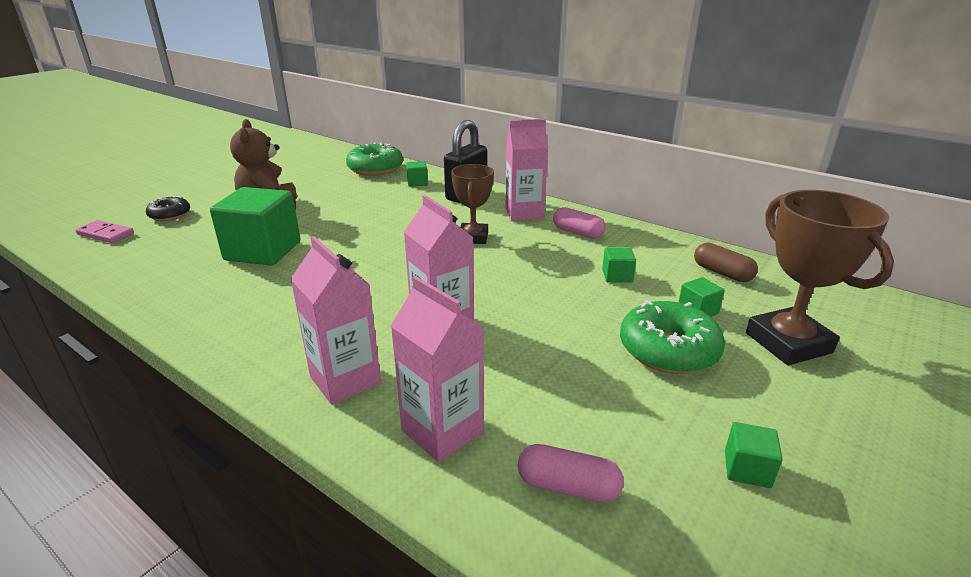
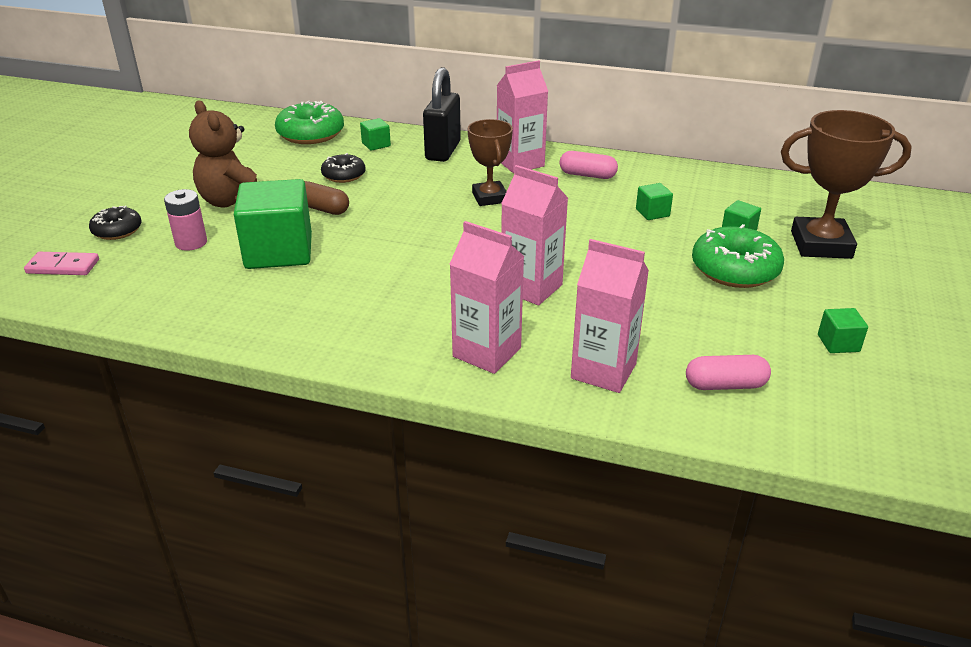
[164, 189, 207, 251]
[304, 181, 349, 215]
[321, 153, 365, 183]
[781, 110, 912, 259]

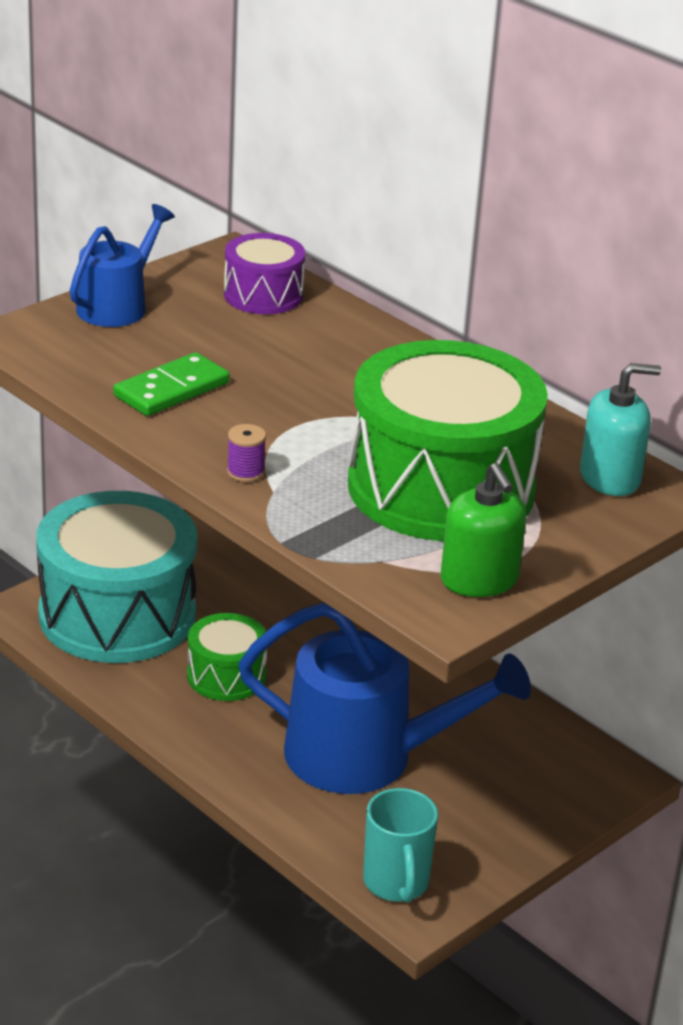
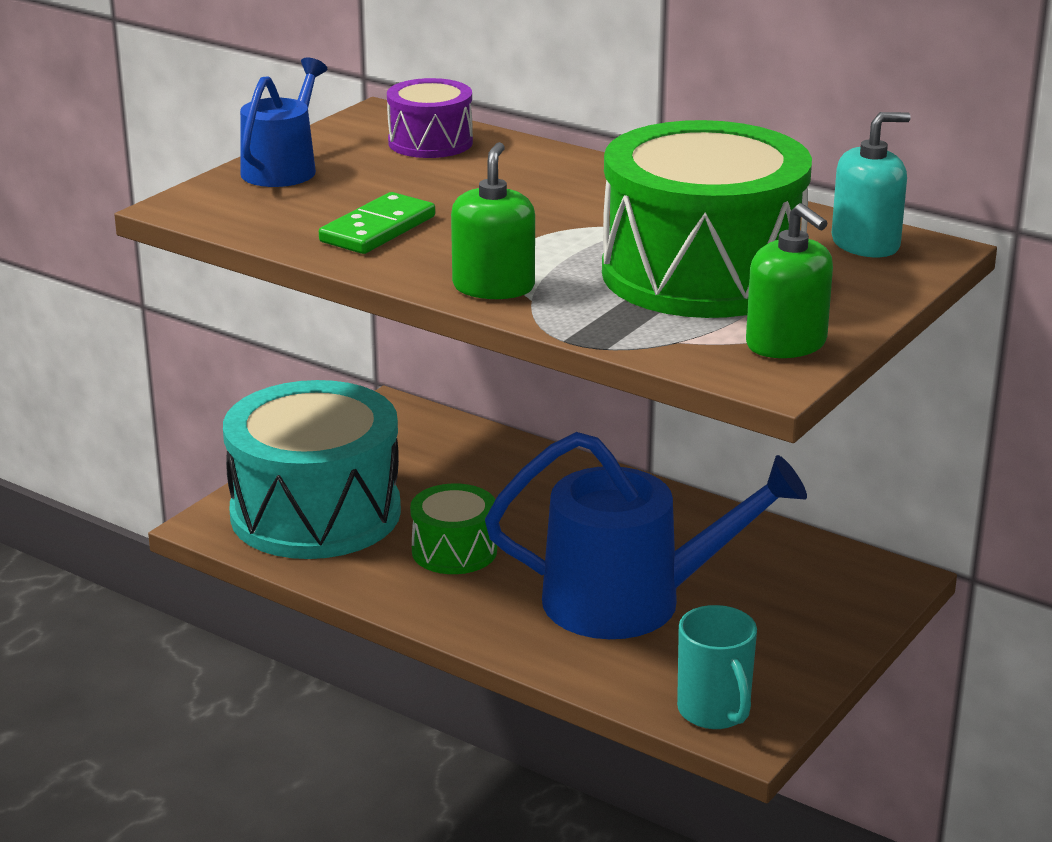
[451, 142, 535, 299]

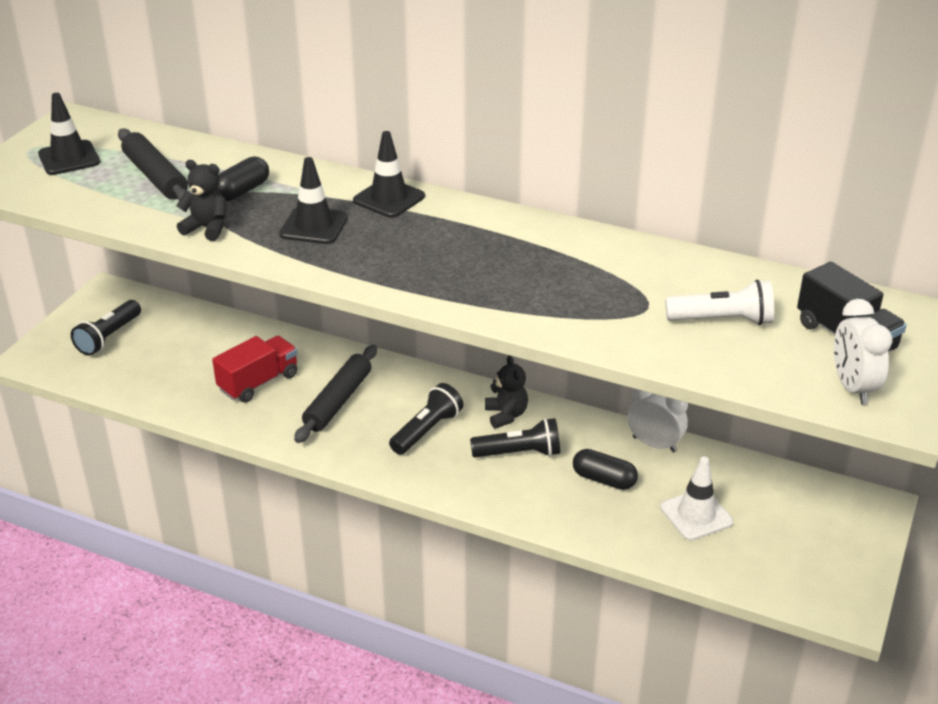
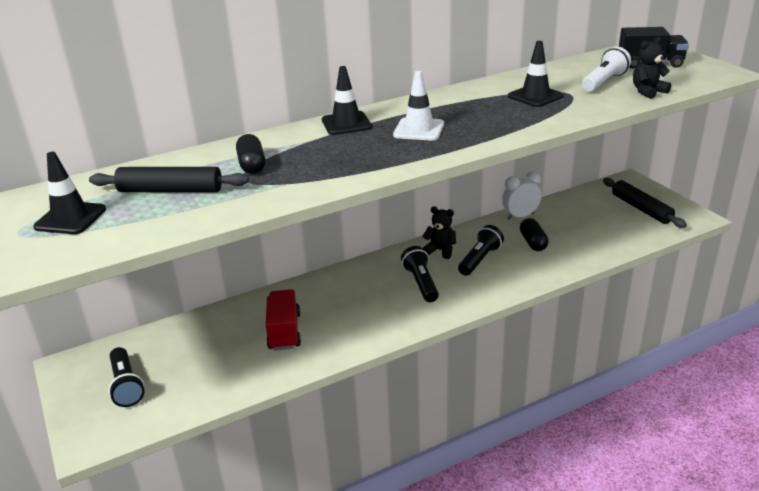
[393, 71, 444, 141]
[508, 41, 563, 107]
[520, 218, 549, 251]
[603, 178, 687, 228]
[633, 37, 671, 99]
[834, 299, 893, 404] (first image)

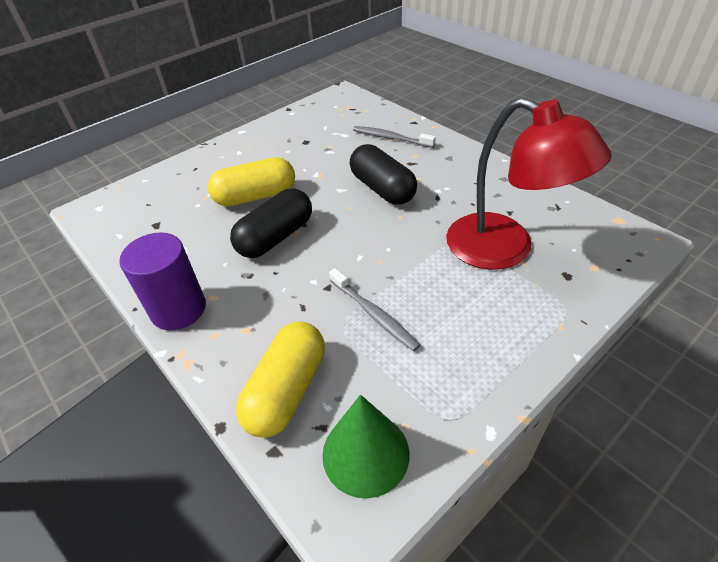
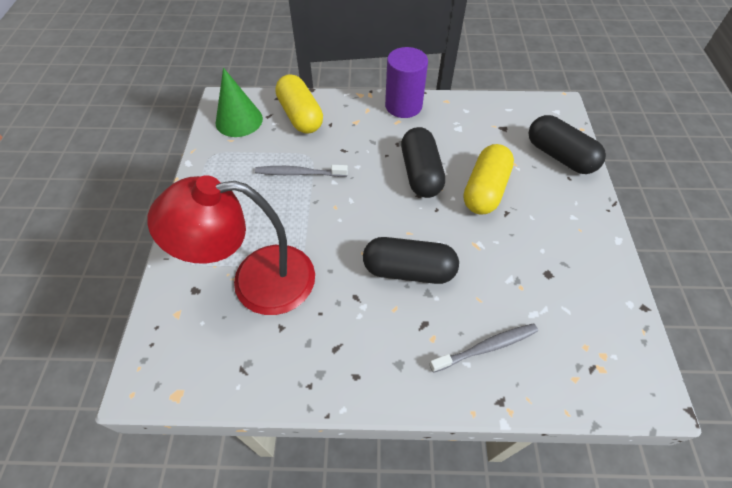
[529, 115, 606, 174]

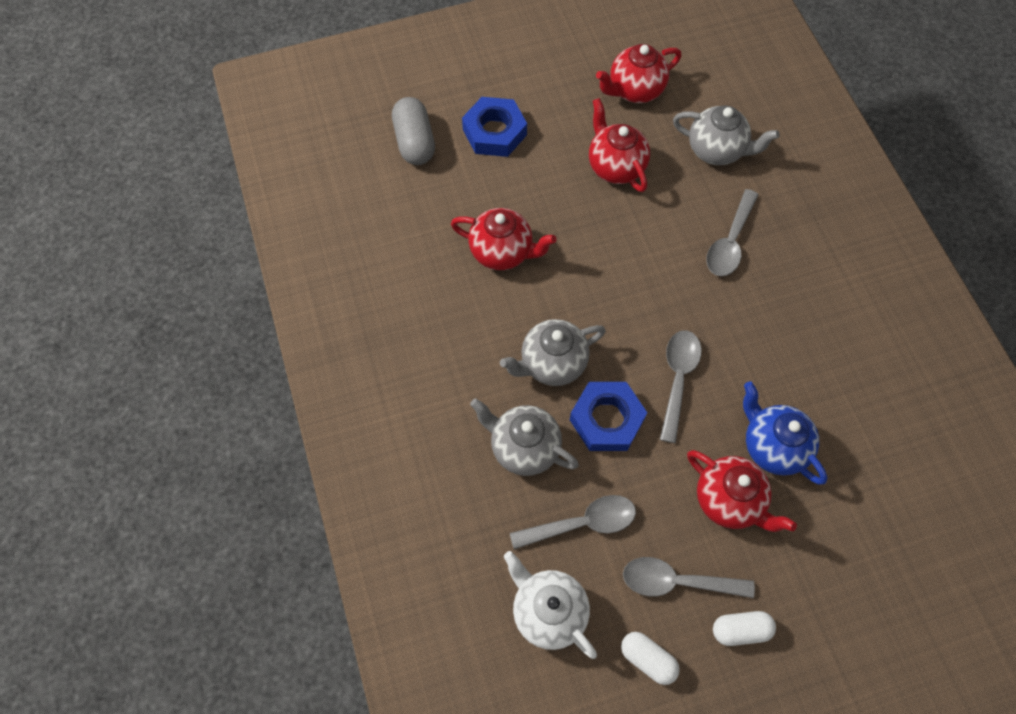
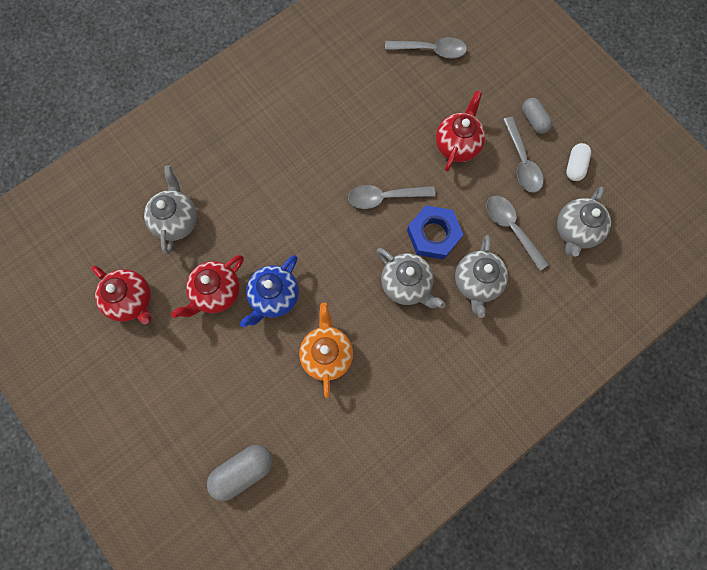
[240, 255, 299, 327]
[299, 303, 353, 398]
[385, 37, 467, 58]
[522, 98, 552, 134]
[557, 187, 611, 257]
[462, 97, 527, 157] (first image)

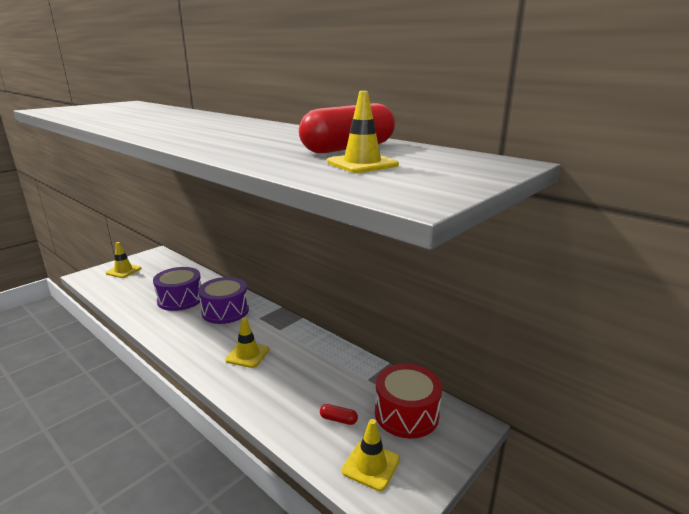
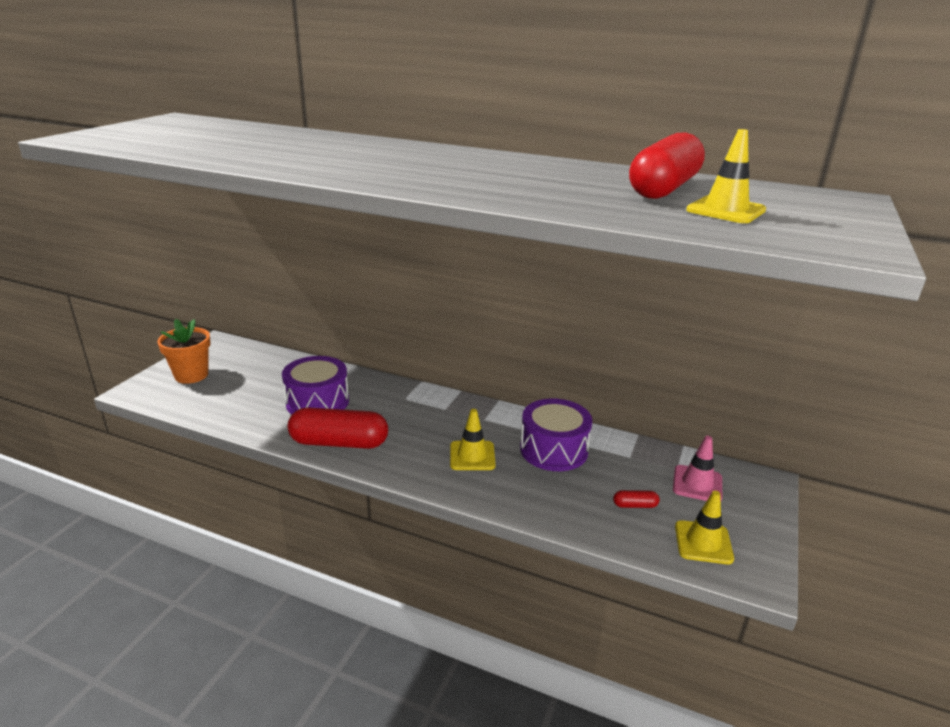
[157, 319, 211, 384]
[287, 407, 388, 449]
[520, 398, 592, 471]
[673, 436, 722, 501]

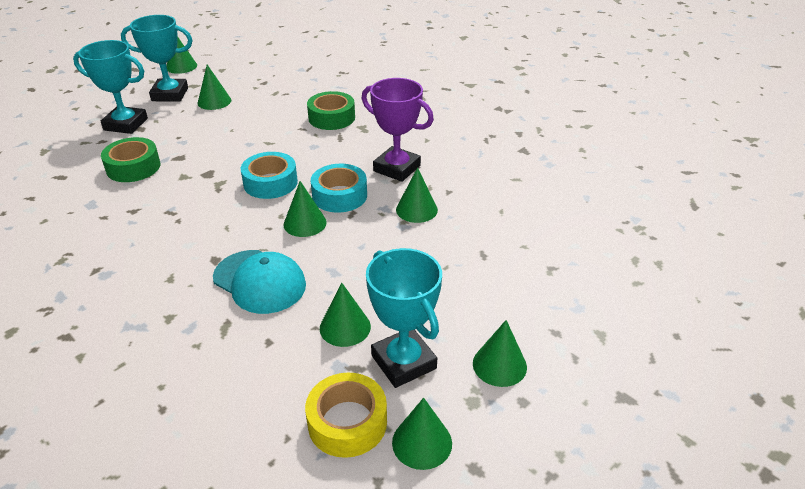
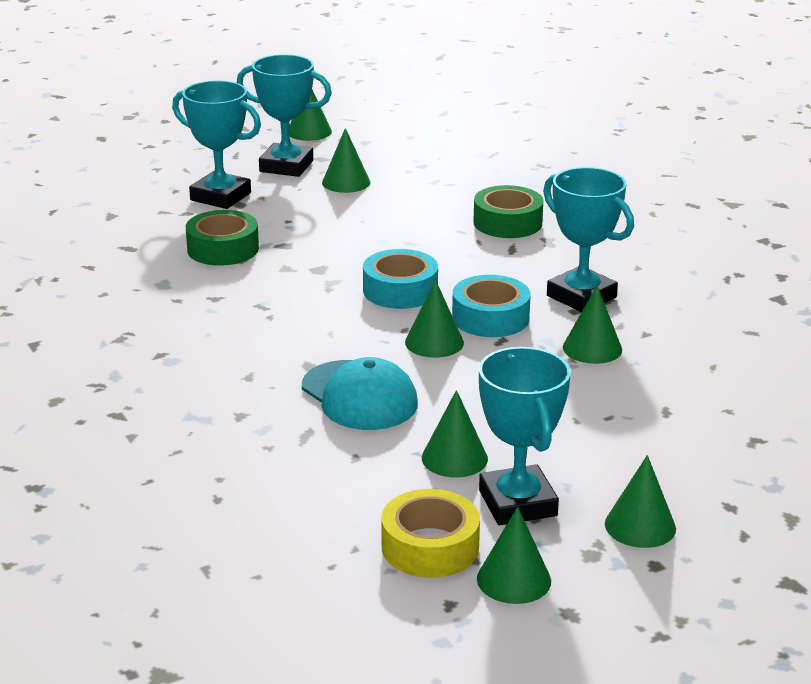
[543, 167, 634, 312]

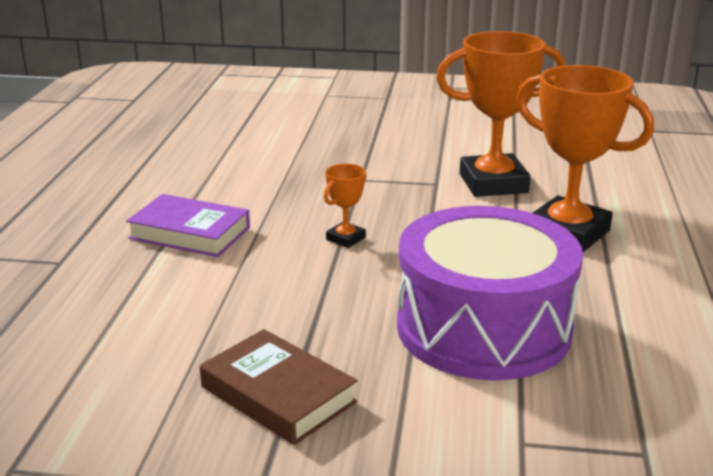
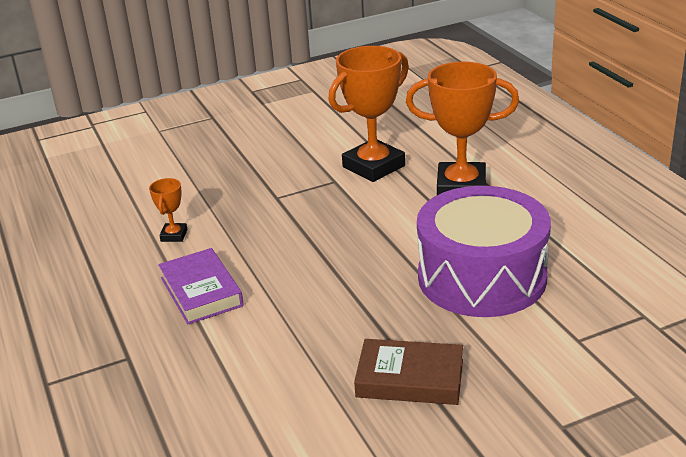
[149, 178, 187, 242]
[158, 248, 244, 324]

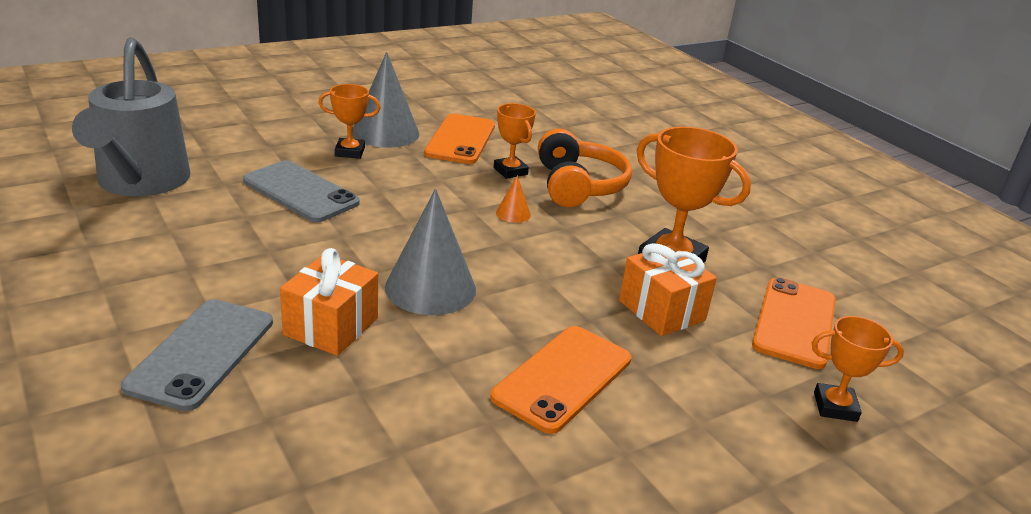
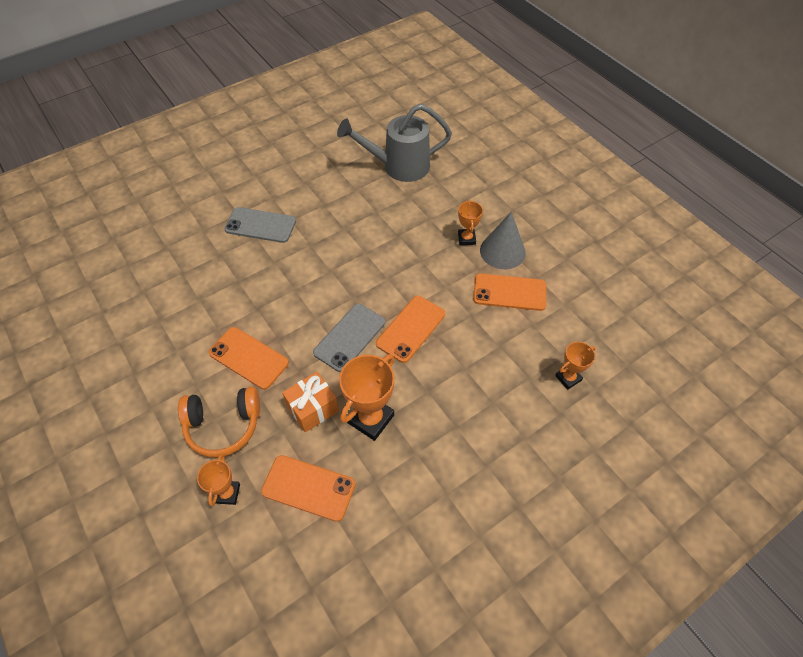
[178, 387, 260, 457]
[313, 304, 385, 372]
[376, 296, 445, 363]
[555, 342, 596, 390]
[280, 248, 378, 356] (first image)
[385, 189, 476, 315] (first image)

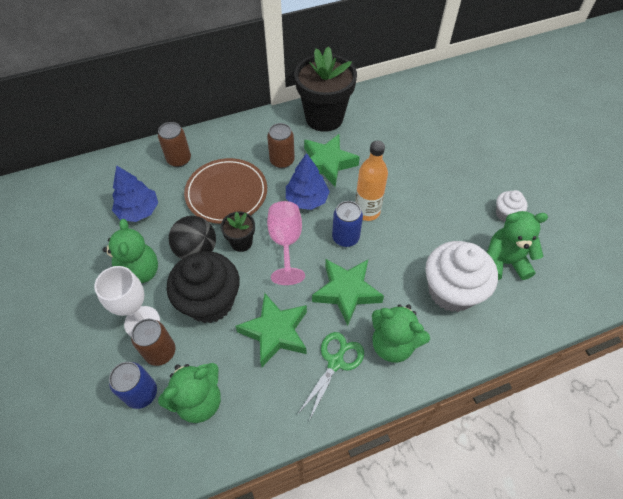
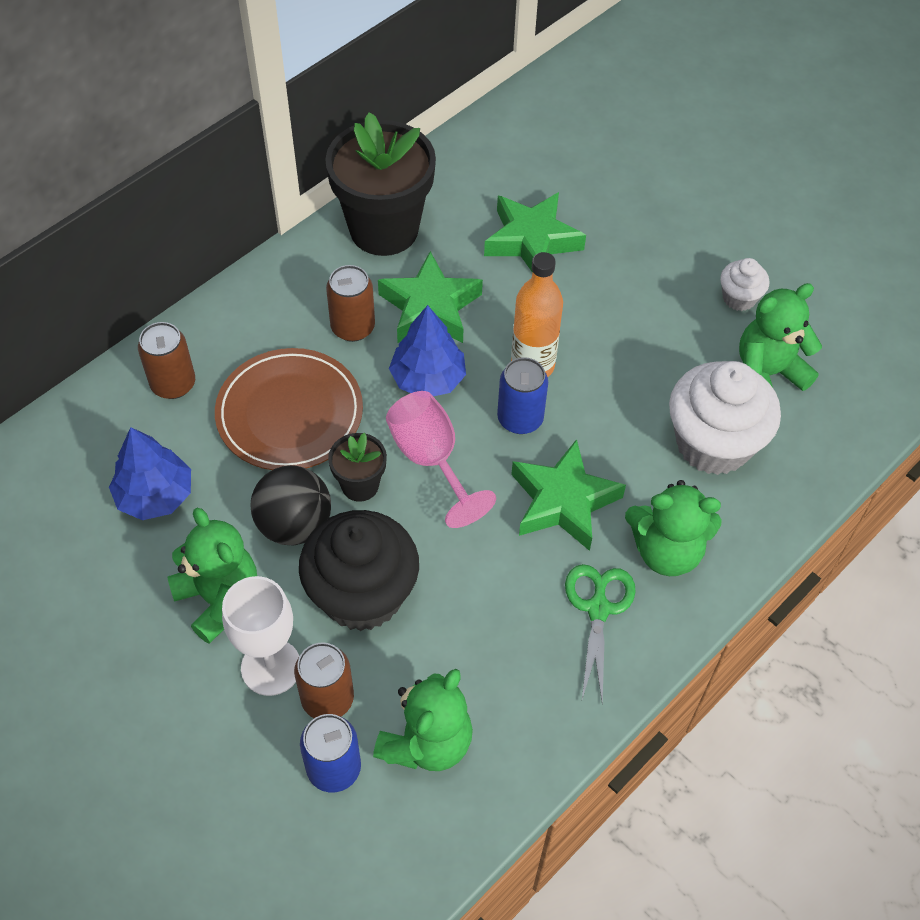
[484, 192, 586, 273]

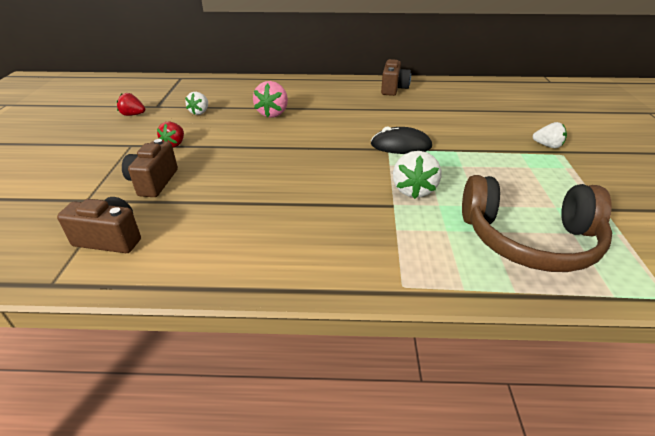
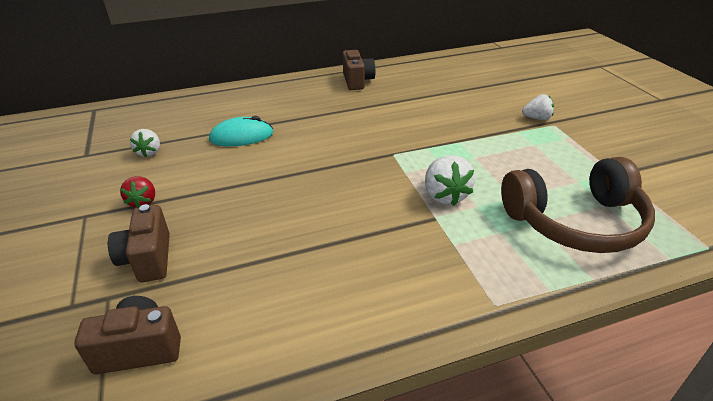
[209, 116, 273, 146]
[117, 93, 145, 116] (first image)
[371, 126, 432, 154] (first image)

